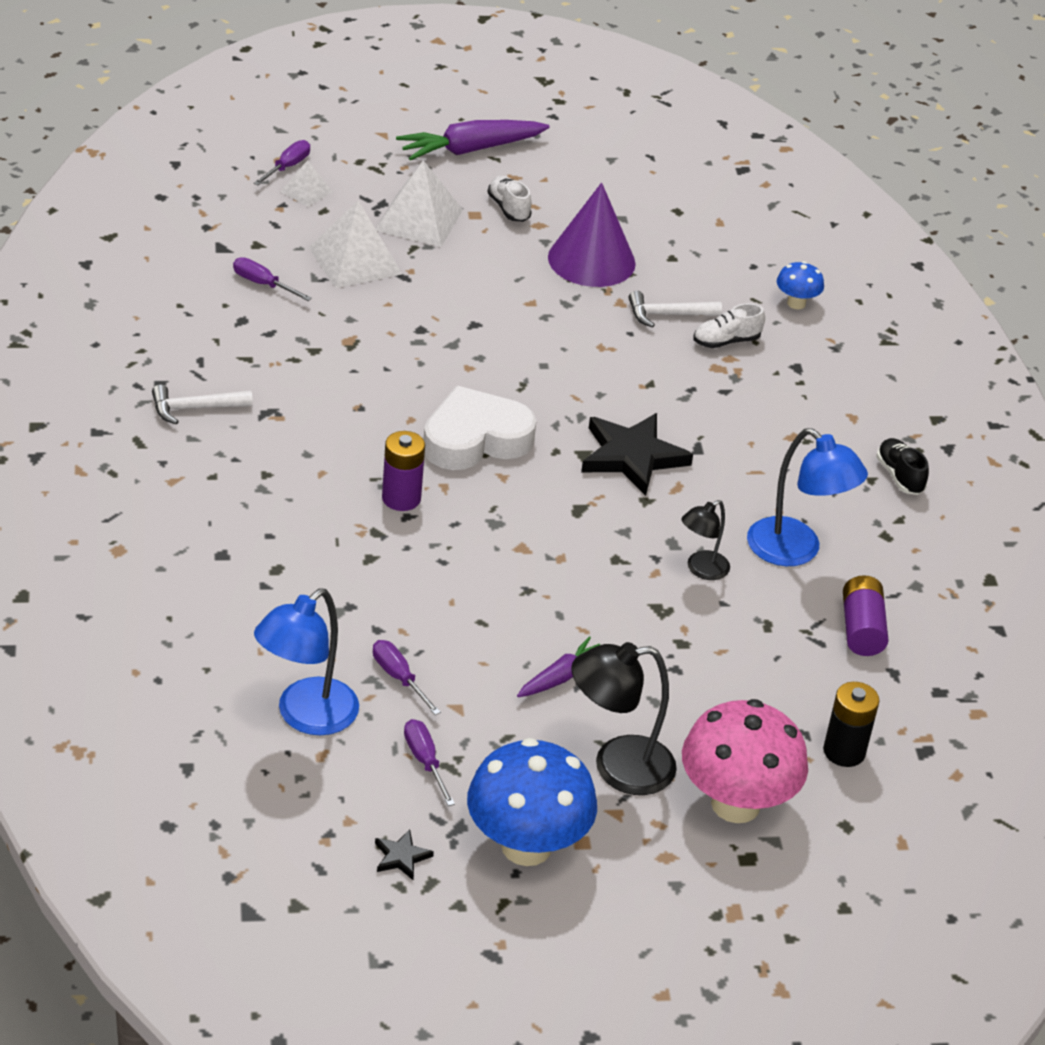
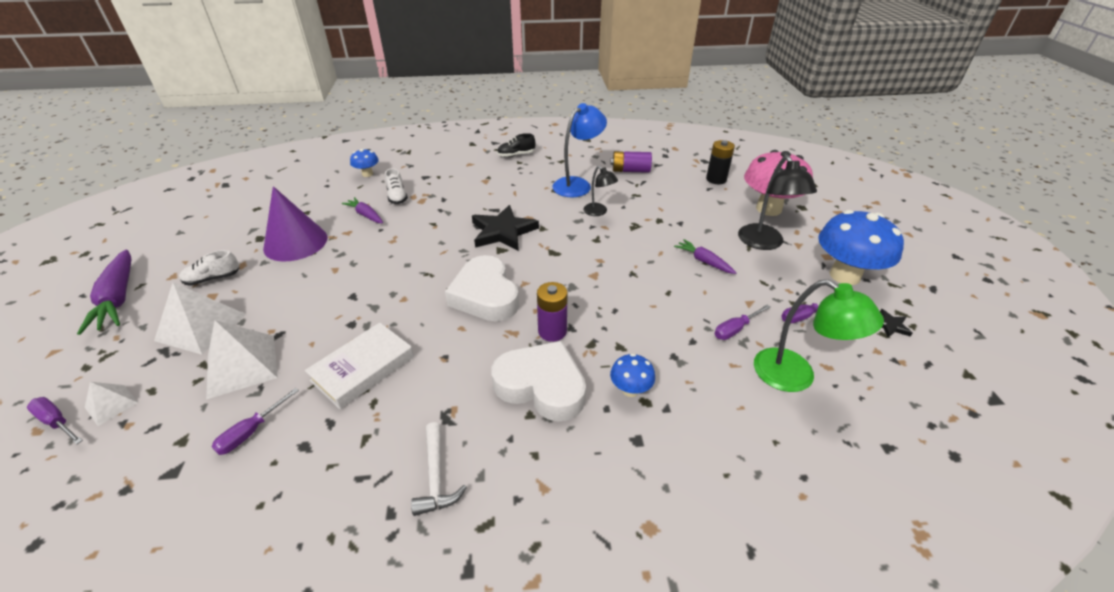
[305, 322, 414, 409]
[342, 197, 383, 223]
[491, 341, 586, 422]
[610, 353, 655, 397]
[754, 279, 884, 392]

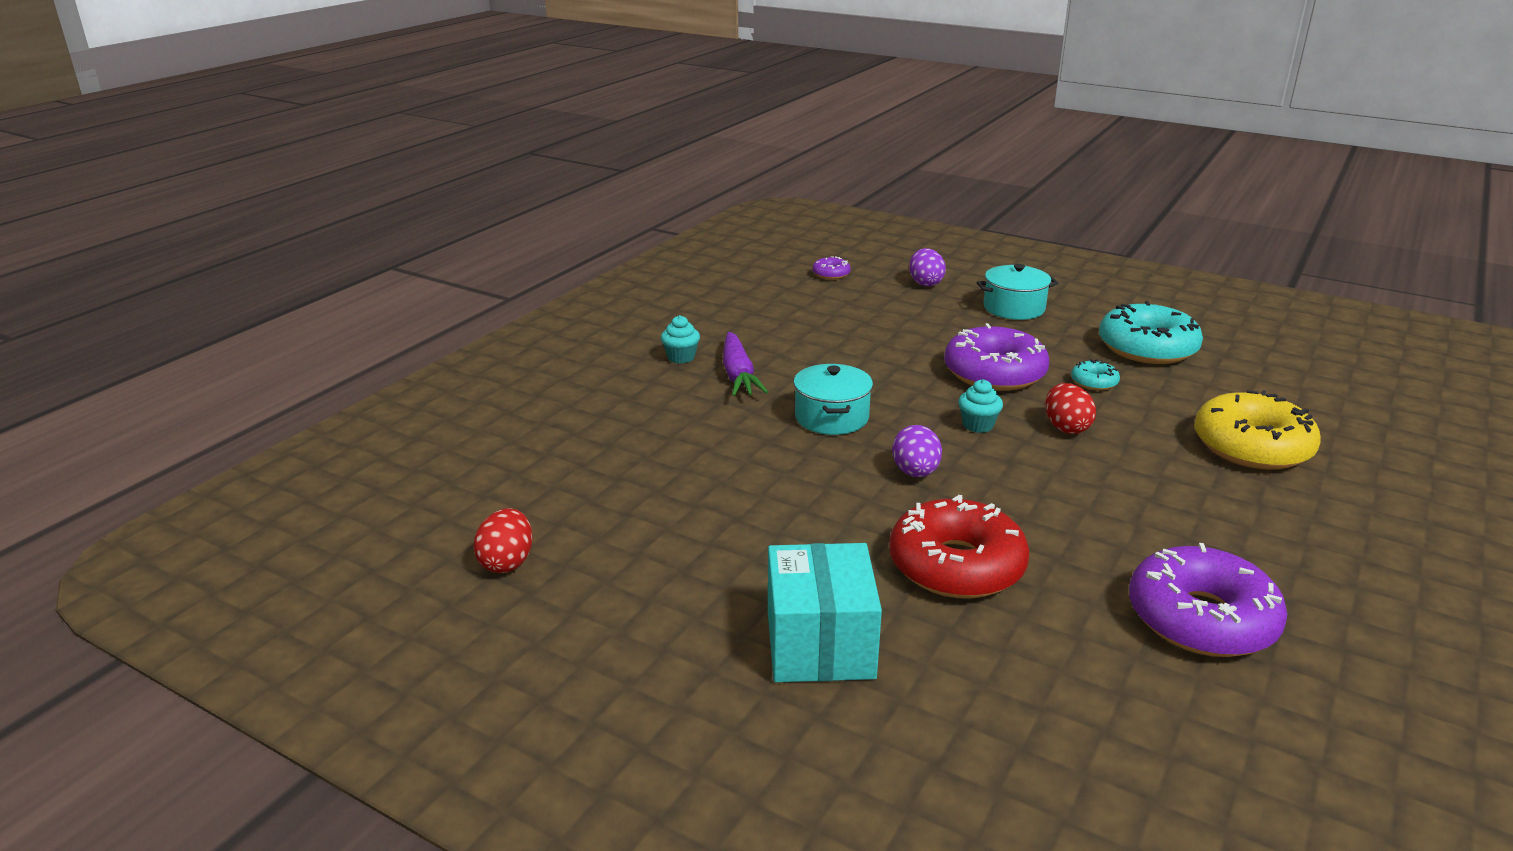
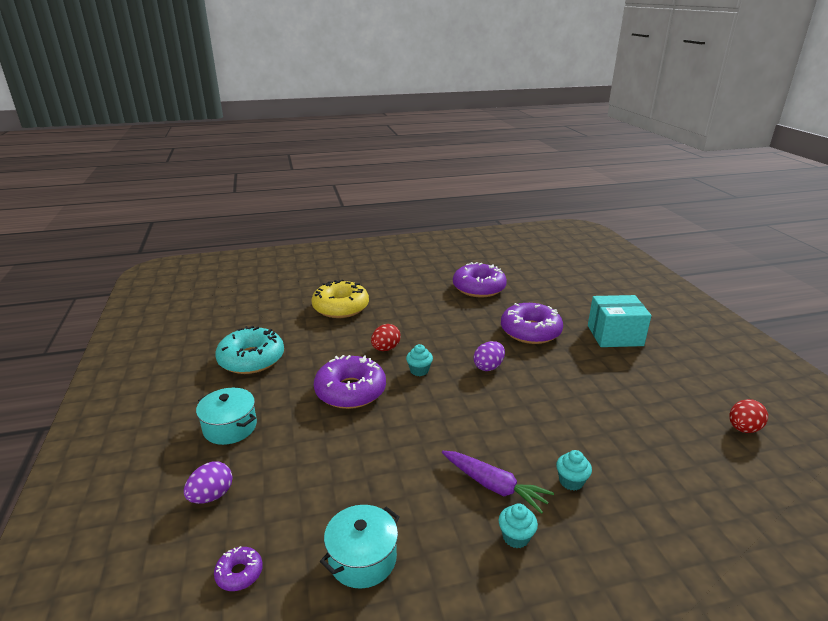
[320, 505, 400, 588]
[442, 451, 554, 514]
[501, 303, 563, 344]
[556, 450, 592, 491]
[588, 295, 652, 347]
[1071, 359, 1120, 391] (first image)

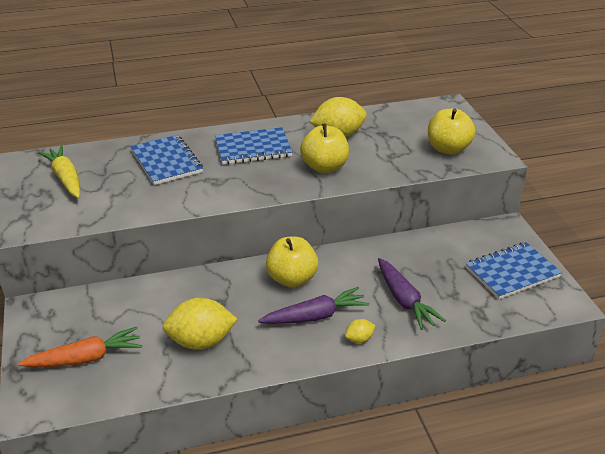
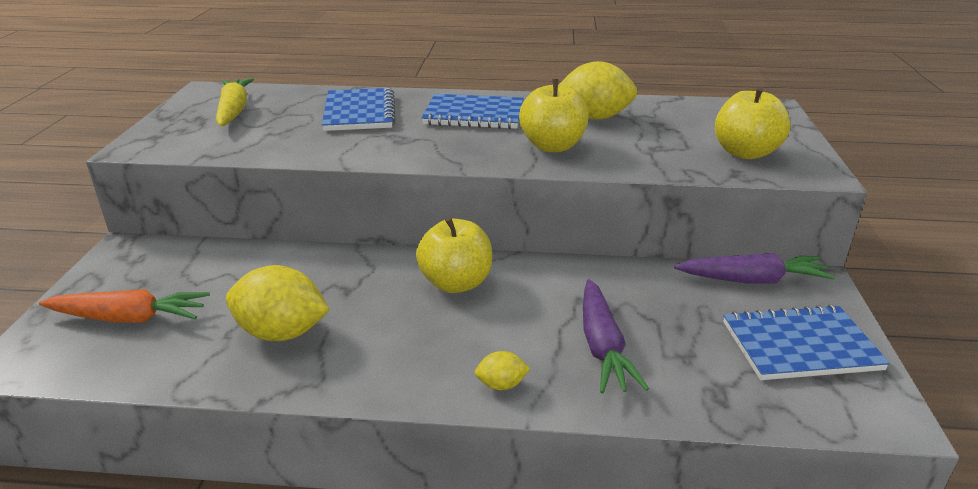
[674, 253, 835, 284]

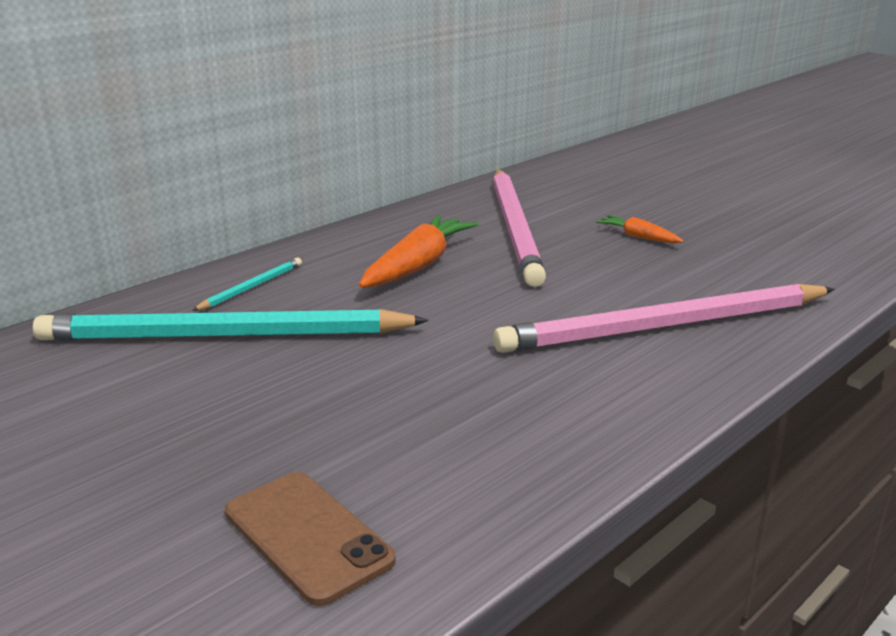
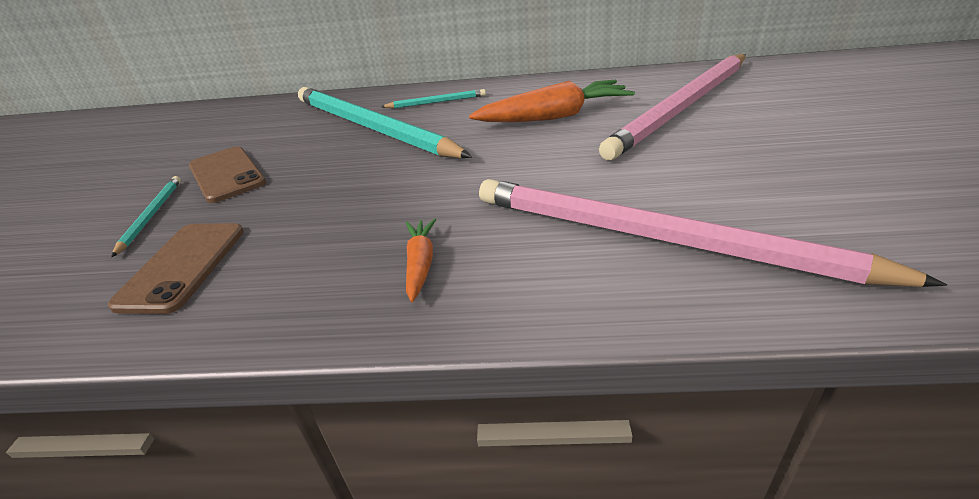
[111, 176, 181, 257]
[189, 146, 266, 203]
[406, 219, 436, 302]

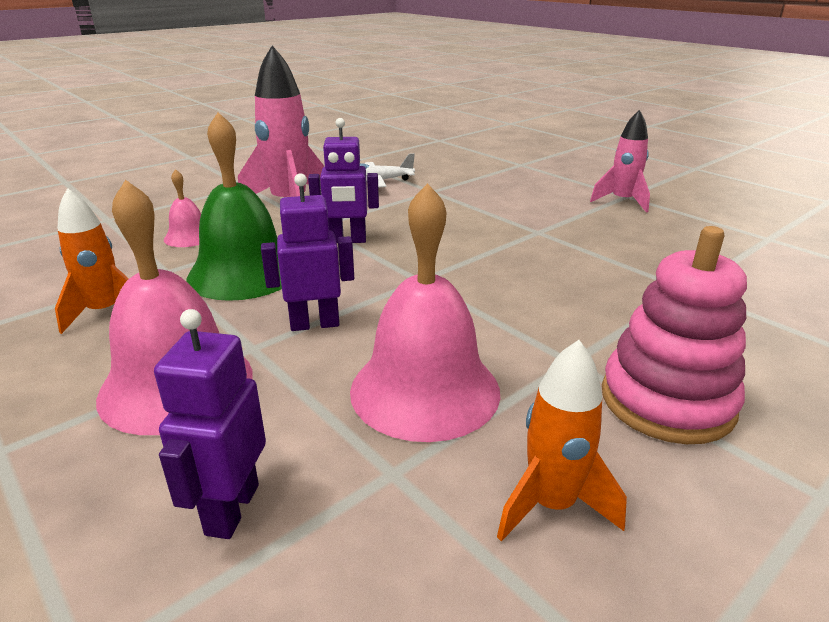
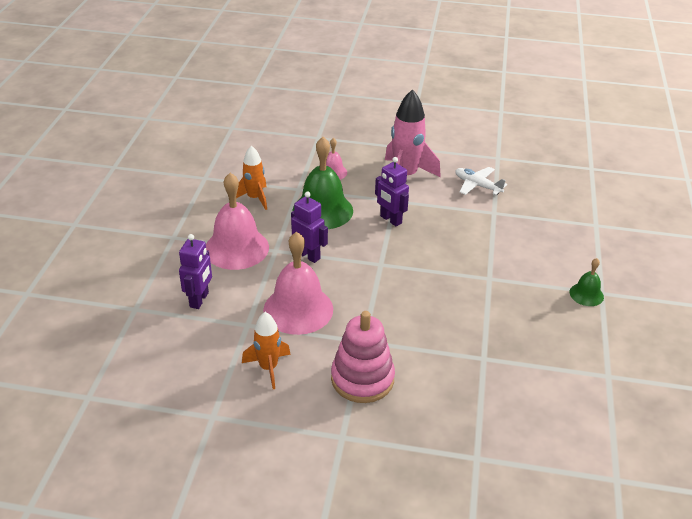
[179, 234, 212, 309]
[570, 258, 604, 306]

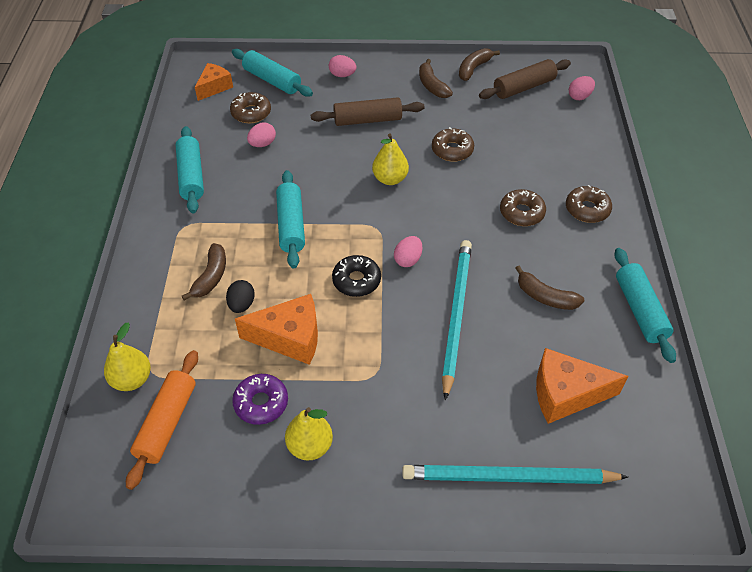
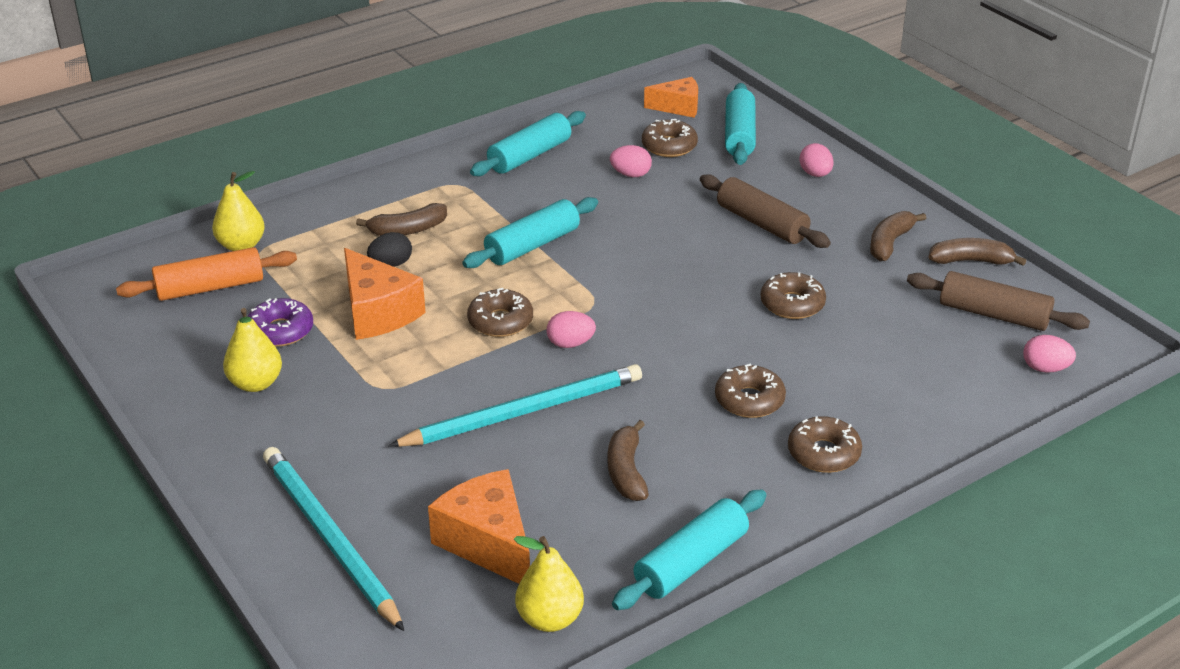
[467, 288, 533, 337]
[514, 536, 584, 632]

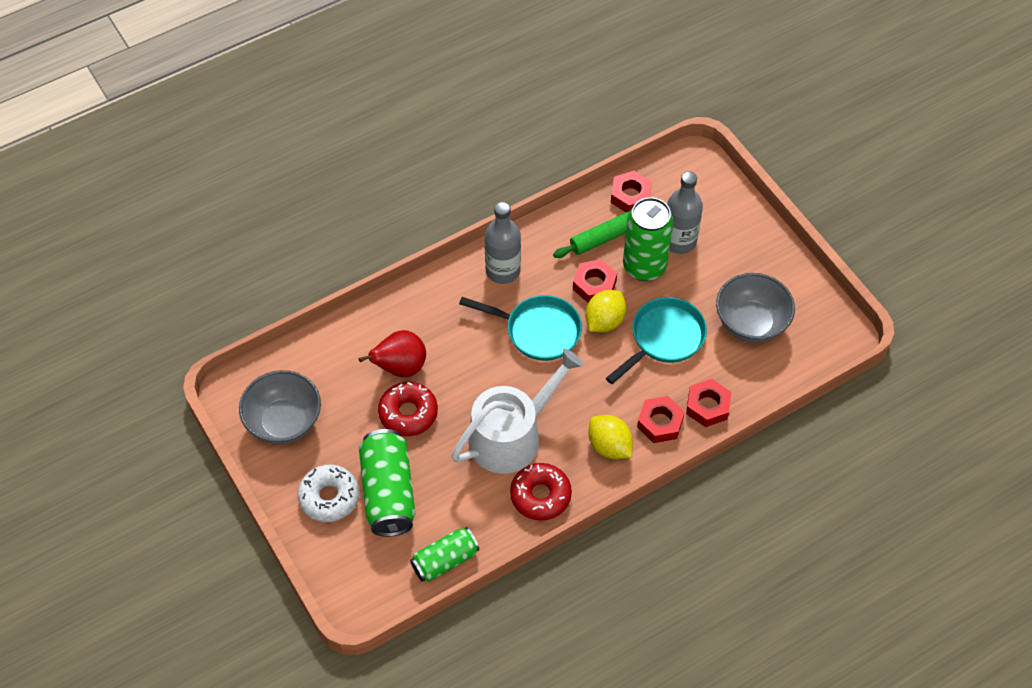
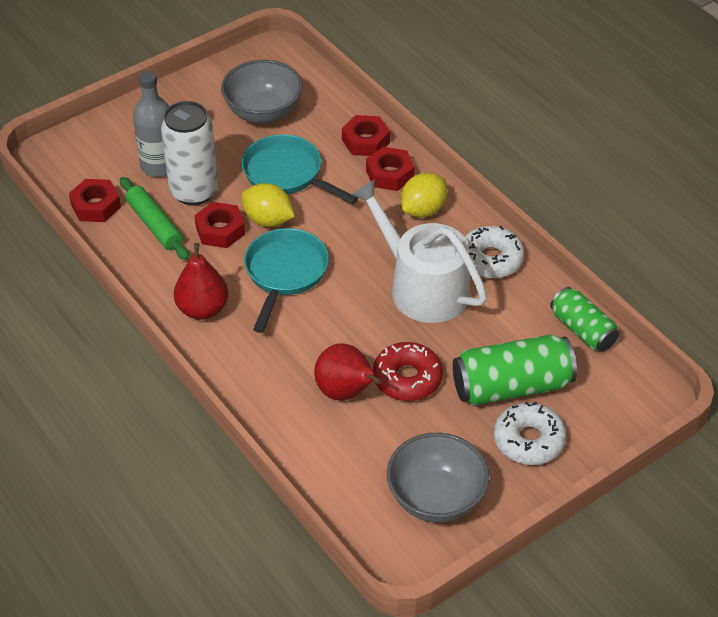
[161, 101, 218, 205]
[174, 243, 228, 320]
[465, 226, 524, 278]

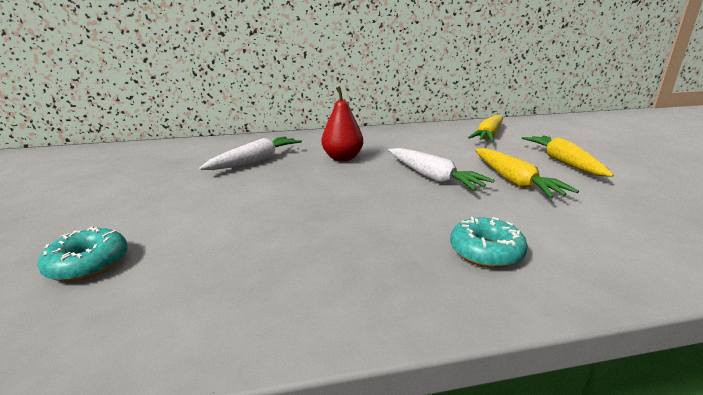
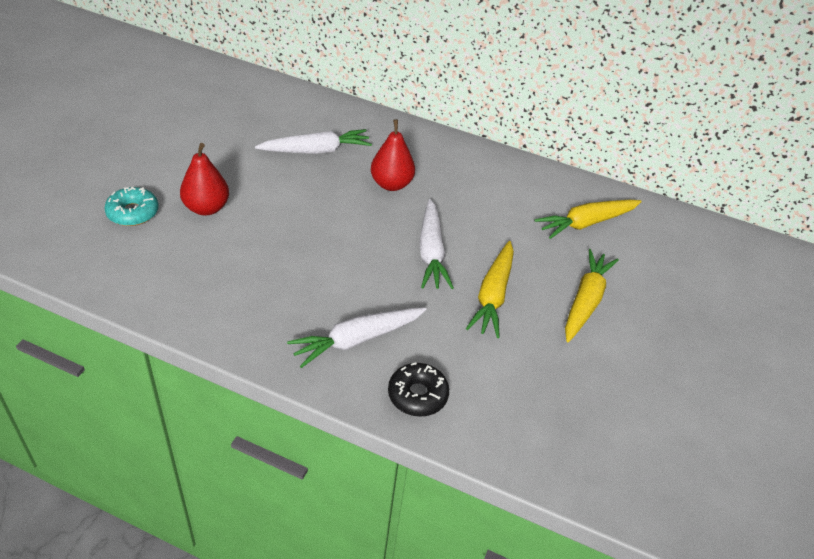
[180, 143, 229, 215]
[287, 307, 427, 368]
[388, 362, 449, 417]

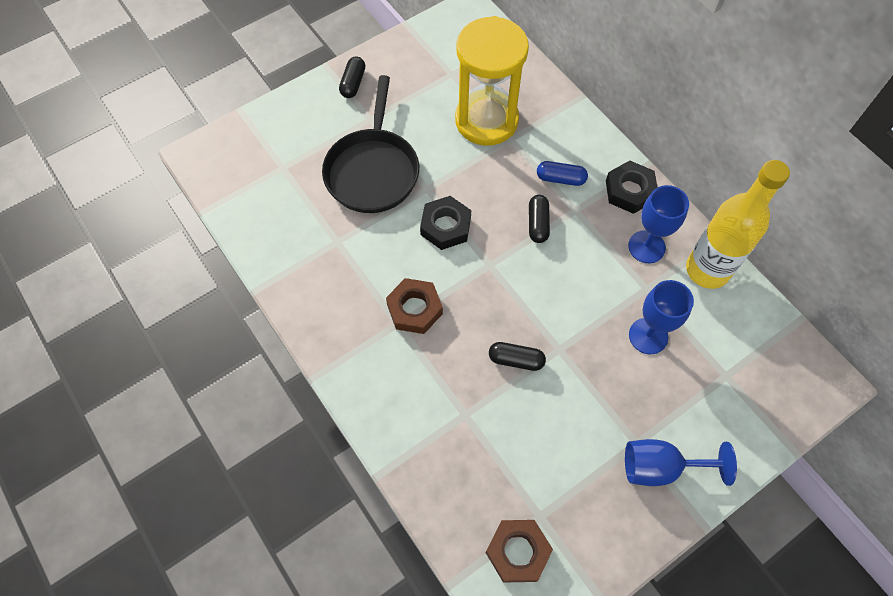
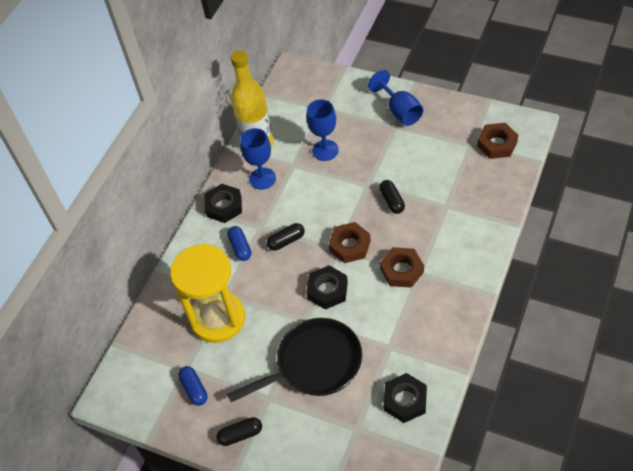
[178, 366, 208, 406]
[328, 222, 371, 263]
[383, 373, 427, 423]

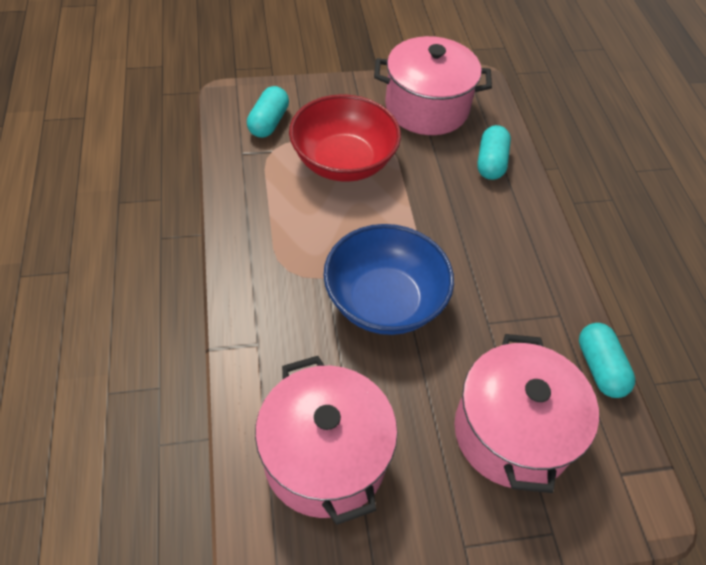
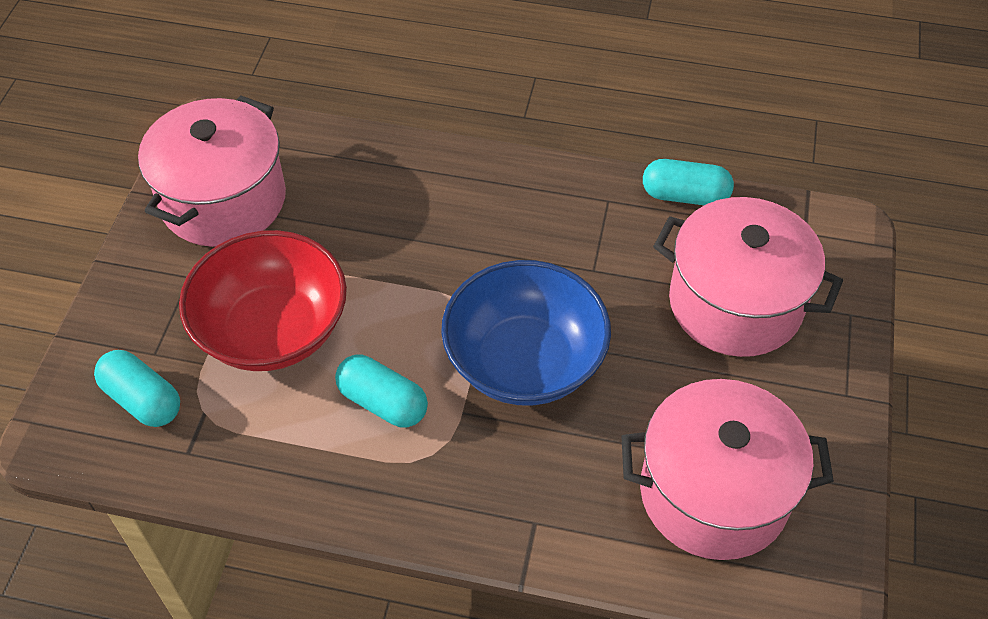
[335, 355, 428, 428]

